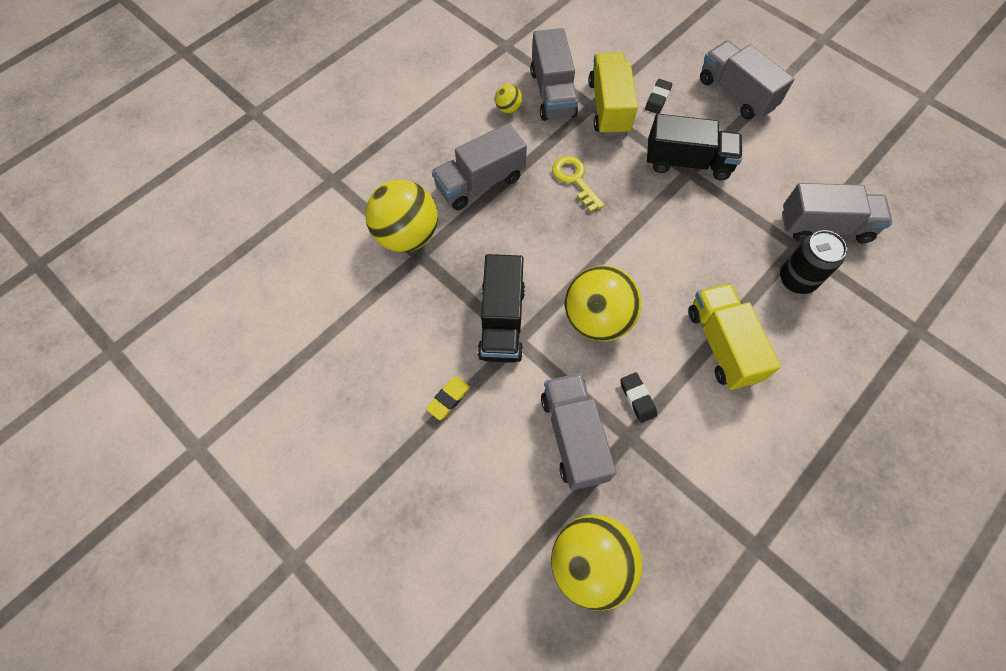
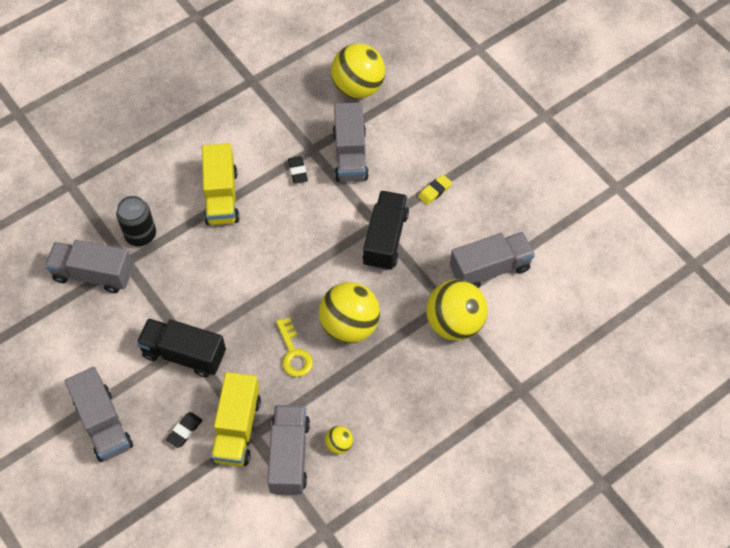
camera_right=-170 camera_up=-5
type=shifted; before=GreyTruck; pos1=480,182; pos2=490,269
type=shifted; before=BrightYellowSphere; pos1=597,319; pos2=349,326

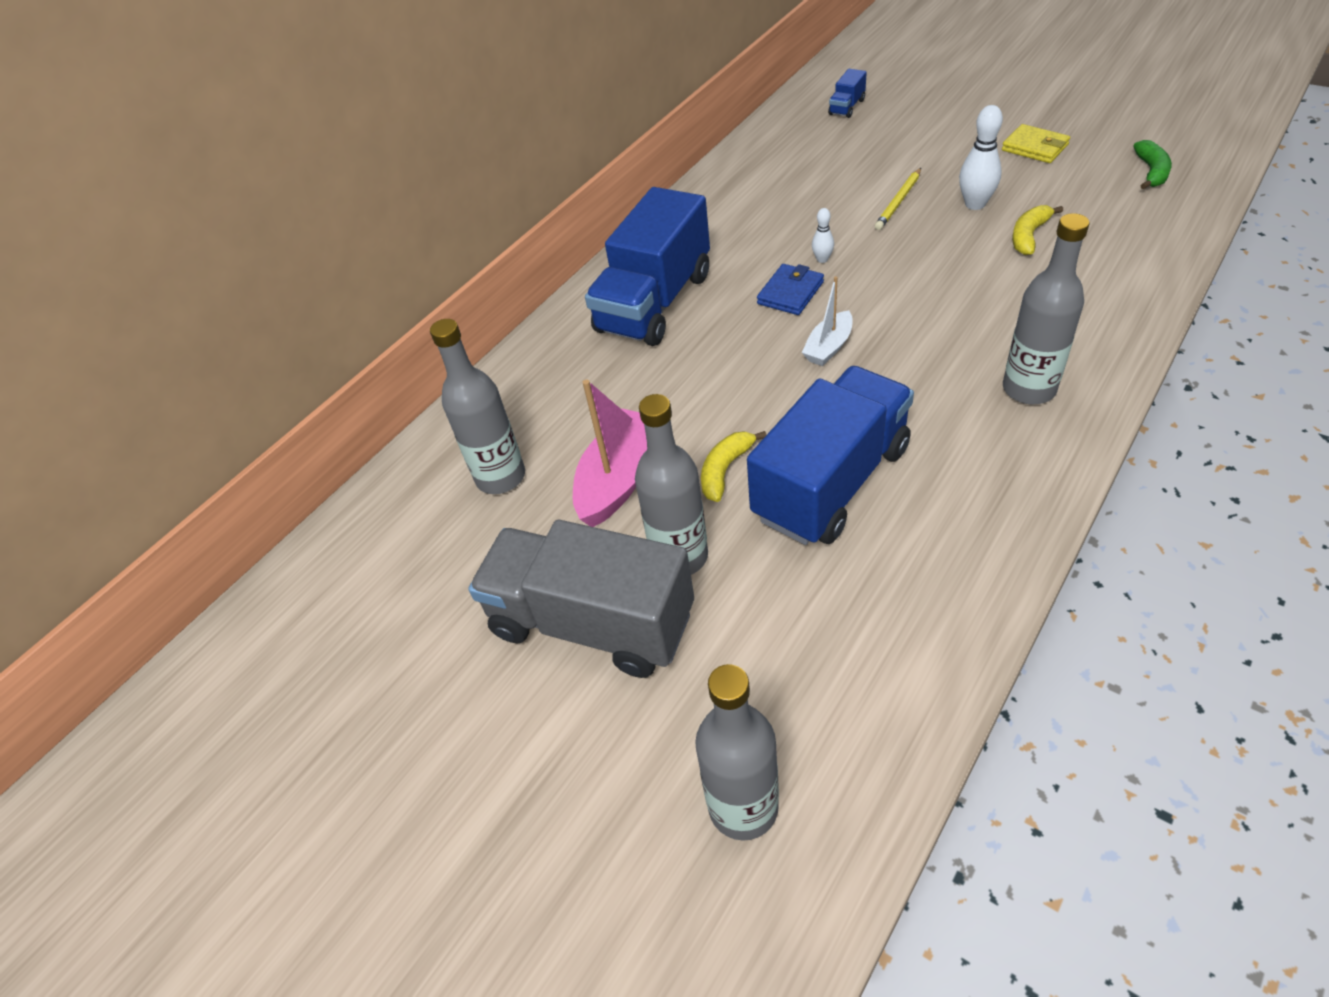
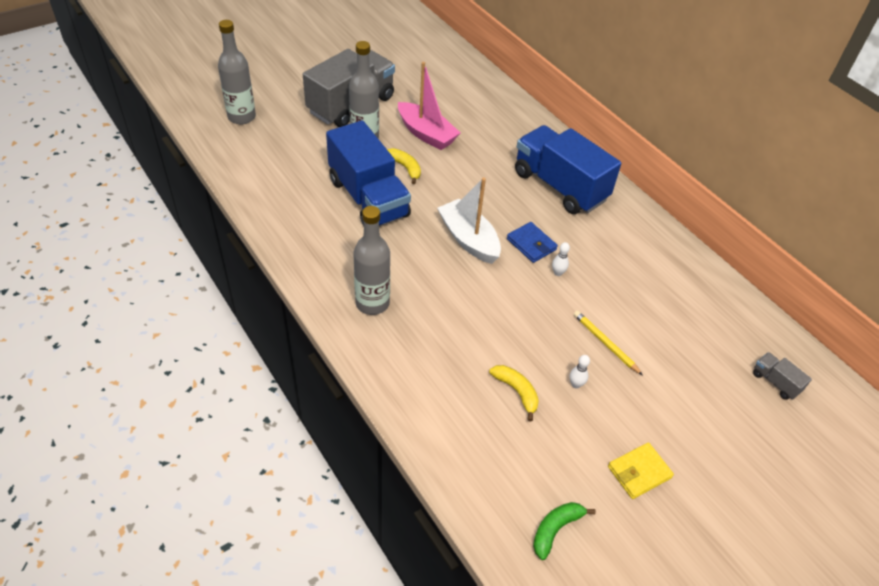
camera_right=100 camera_up=0
type=gone; before=GreyDrinkBottle; pos1=500,477
type=scaled; before=PureWhiteSailboat; pos1=828,347; pos2=468,239; scale=1.7
type=repainted; before=BlueTruck; after=GreyTruck; pos1=846,107; pos2=775,382
type=scaled; before=PureWhiteSkittle; pos1=975,204; pos2=576,384; scale=0.55
type=rotated; before=EmeraldToyBanana; pos1=1151,172; pos2=555,529; turn=105

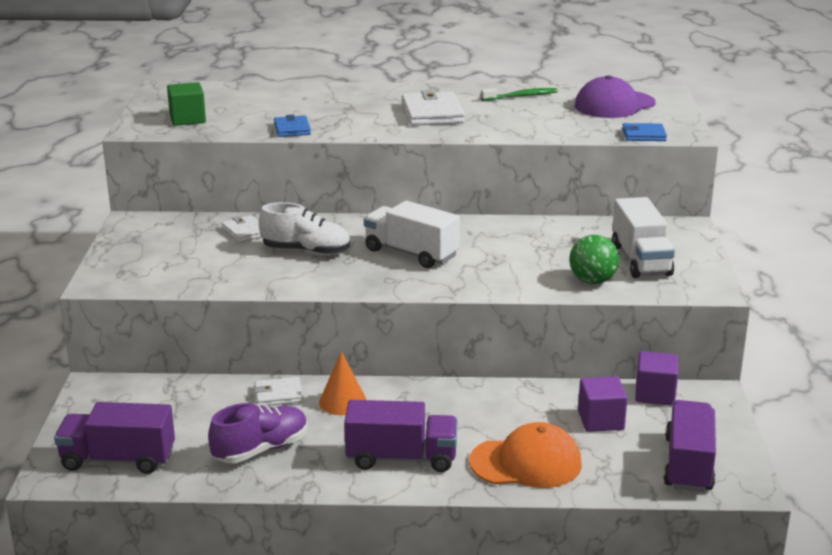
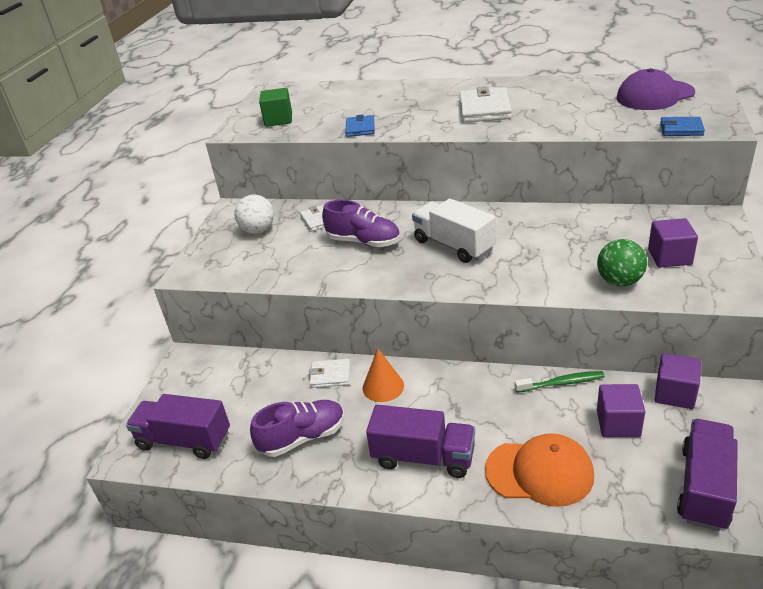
camera_right=15 camera_up=10
type=repainted; before=PureWhiteSneaker; after=PurpleSneaker; pos1=306,251; pos2=364,242
type=shifted; before=EmeraldToothbrush; pos1=521,96; pos2=561,383
type=swapped; before=PureWhiteTruck; after=PurpleCube; pos1=640,260; pos2=669,257
type=new; after=PureWhiteSphere; pos2=258,230

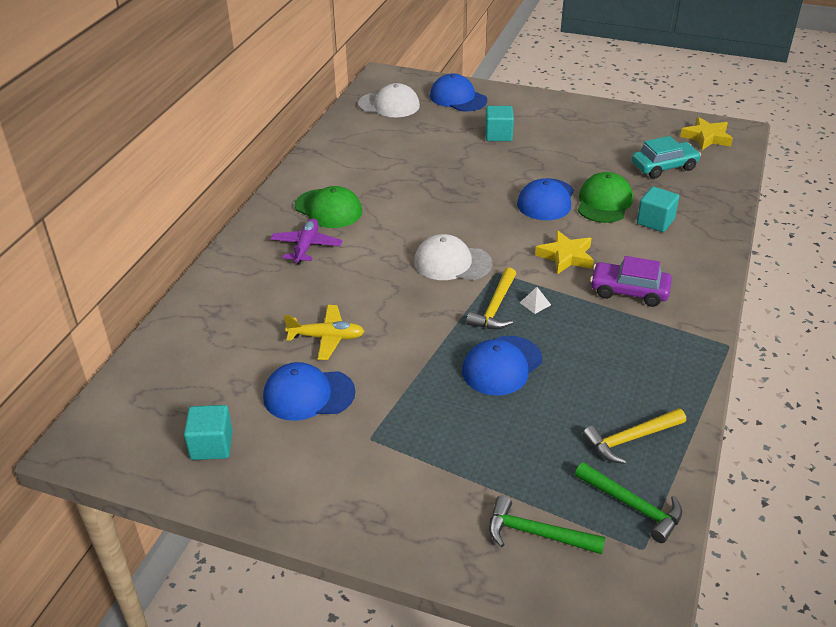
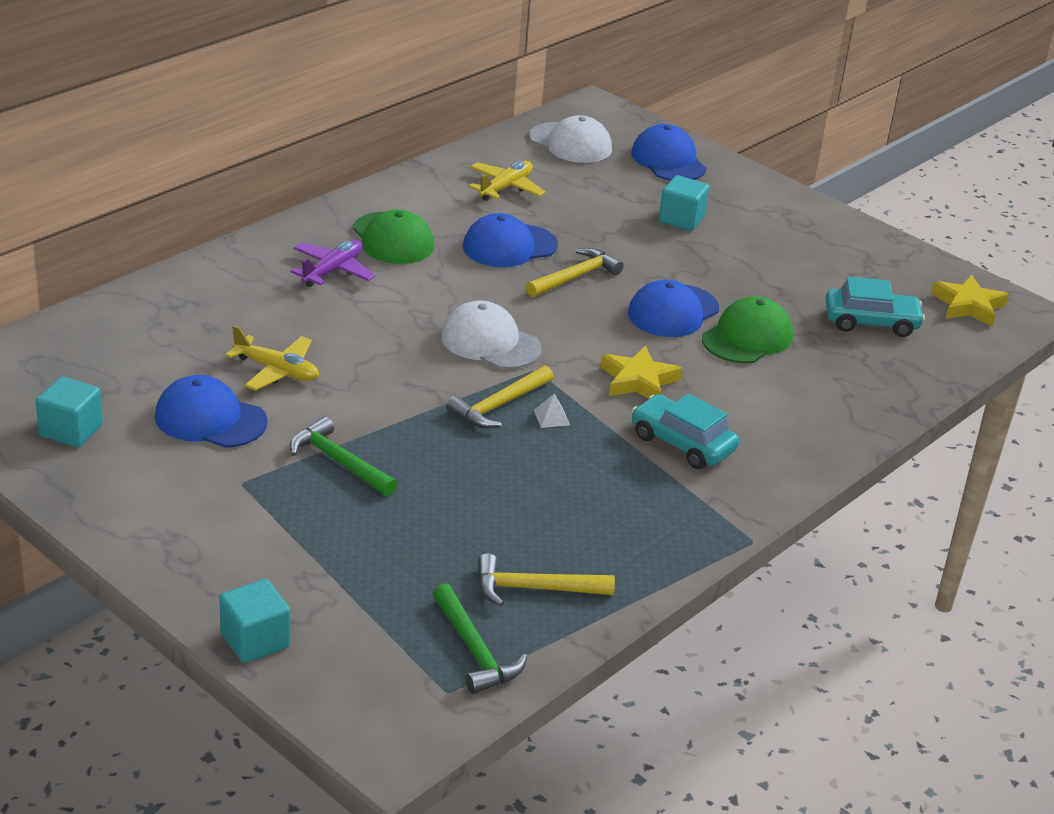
camera_right=20 camera_up=-5
type=shifted; before=BluePeakedCap; pos1=502,366; pos2=509,246
type=shifted; before=EmeraldHammer; pos1=536,534; pos2=339,462
type=repainted; before=PurpleToyCar; after=AquaToyCar; pos1=629,291; pos2=682,443
type=shifted; before=AquaCube; pos1=655,221; pos2=255,640
type=new; after=BrightYellowPlane; pos2=505,188
type=new; after=BrightYellowHammer; pos2=575,277

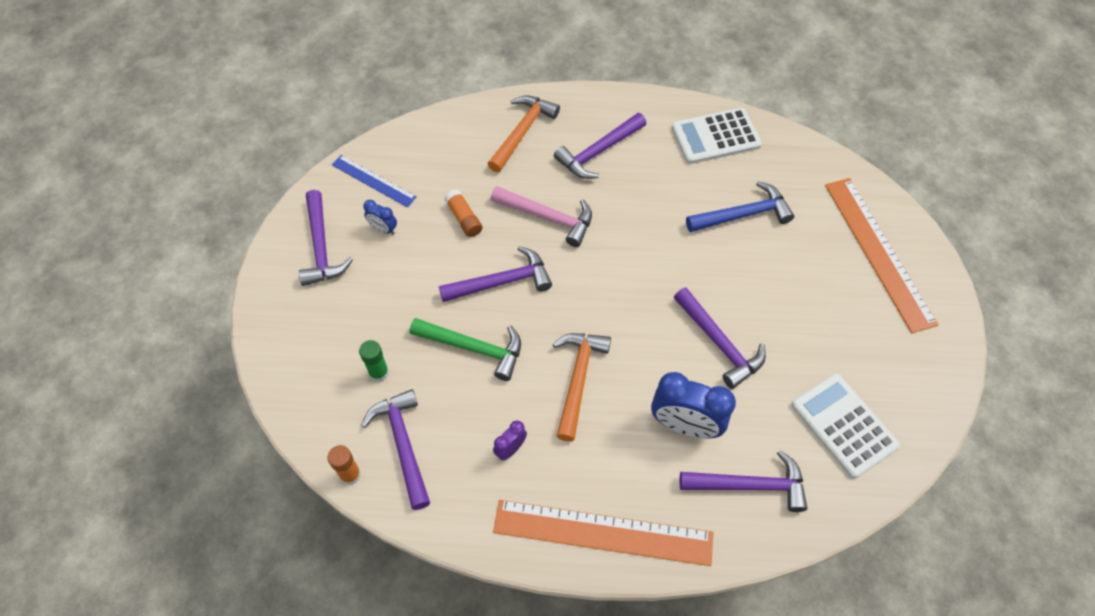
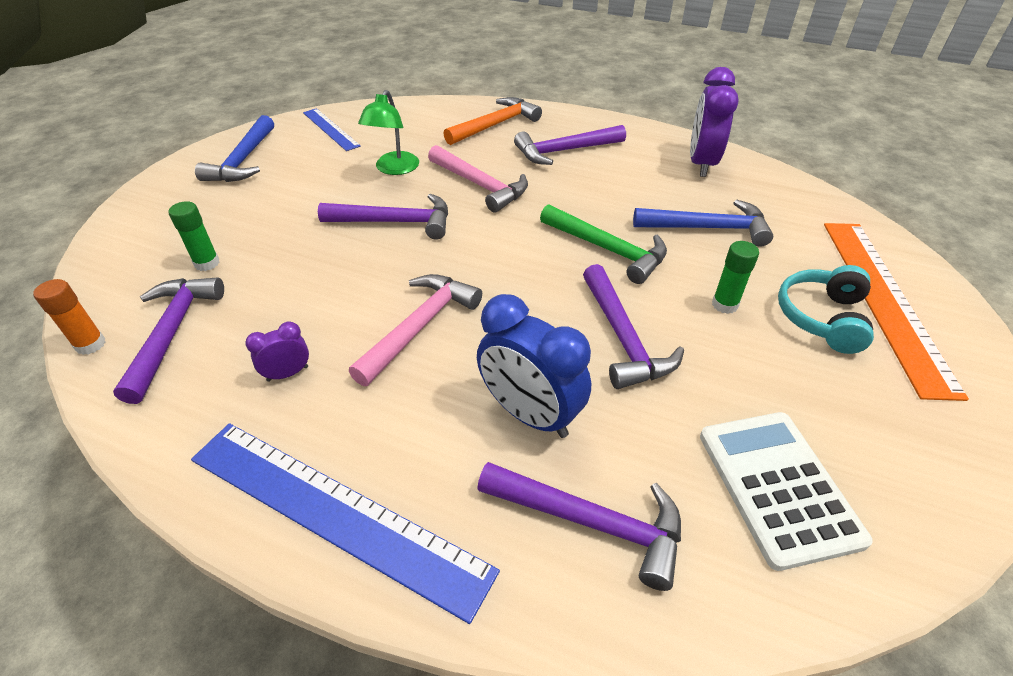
camera_right=20 camera_up=-15
type=repainted; before=PurpleHammer; after=BlueHammer; pos1=321,247; pos2=243,160
type=gone; before=BlueAlarmClock; pos1=383,229
type=shifted; before=EmeraldHammer; pos1=474,348; pos2=607,249
type=swapped; before=BrightOrangeGlue; after=EmeraldReadingLamp; pos1=464,218; pos2=394,169
type=repainted; before=BrightOrangeMeasuringStick; after=BlueMeasuringStick; pos1=603,532; pos2=335,512
type=repainted; before=BrightOrangeHammer; after=RosePinkHammer; pos1=578,379; pos2=420,327
type=swapped; before=PureWhiteAddingMachine; after=PurpleAlarmClock; pos1=715,136; pos2=701,164
type=new; after=EmeraldGlue; pos2=724,305
type=new; after=AquaOverEarHeadphones; pos2=822,318

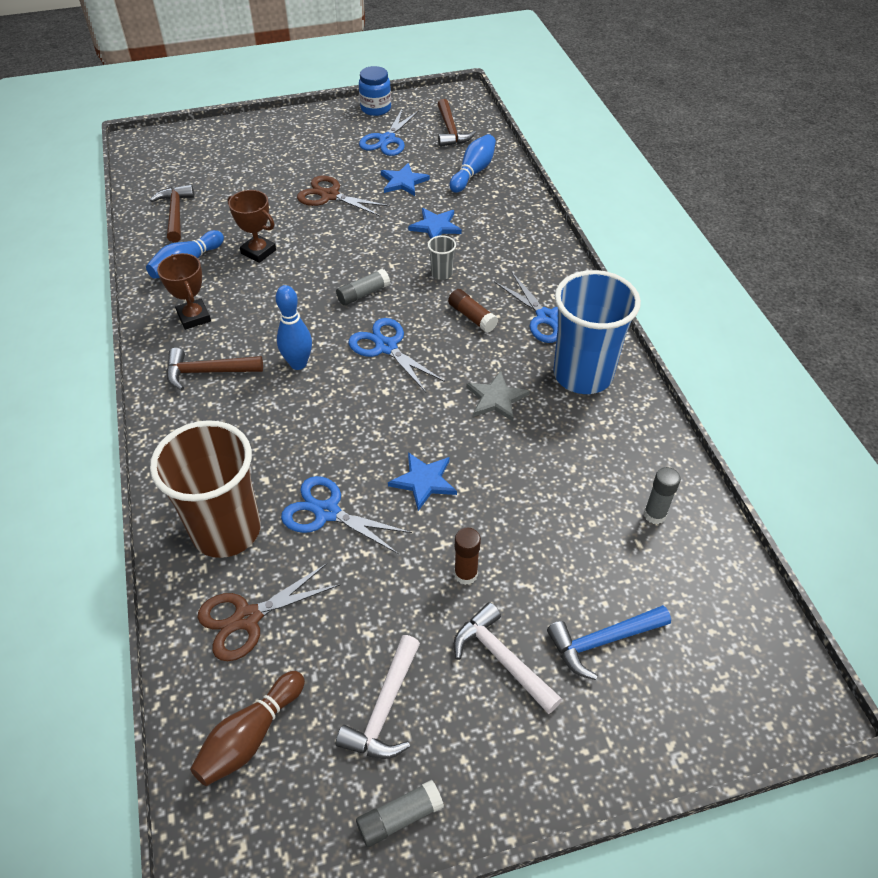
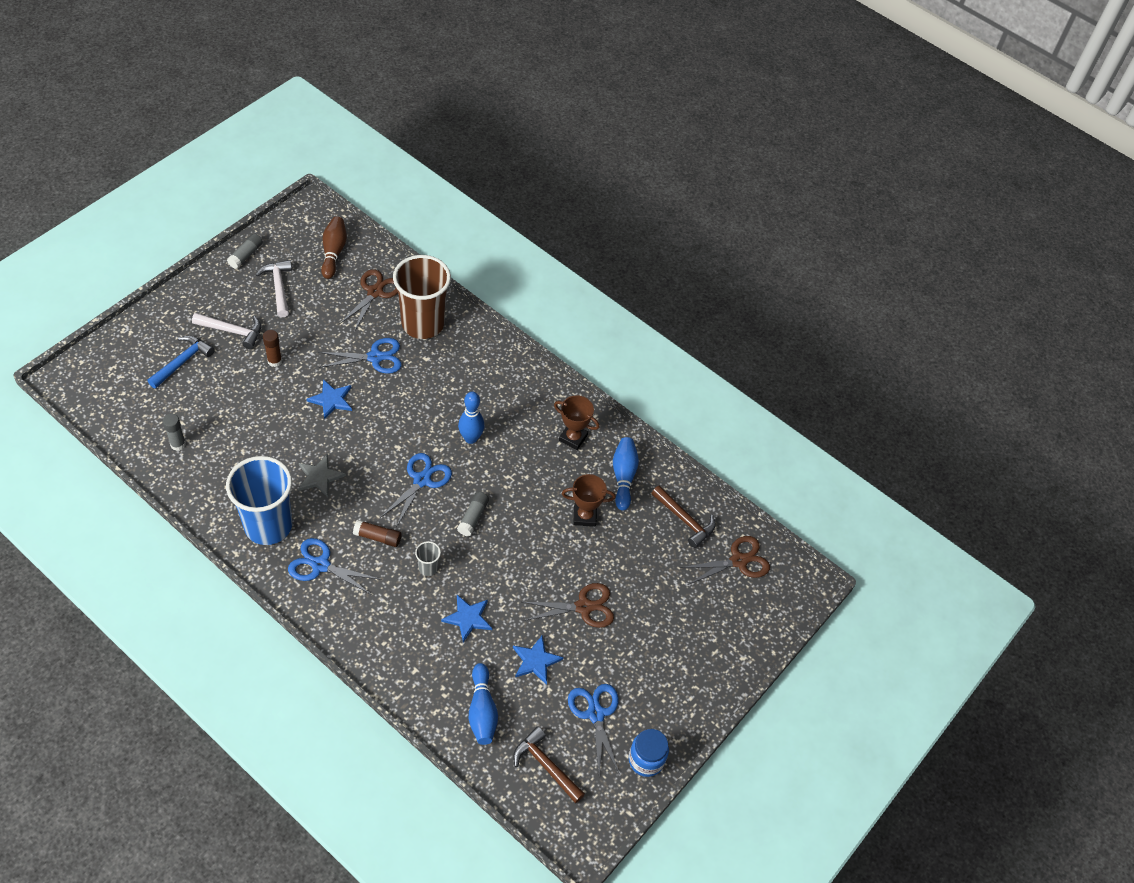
camera_right=140 camera_up=5
type=gone; before=DarkBrownHammer; pos1=208,372
type=rotated; before=BluePairOfScissors; pos1=386,347; pos2=422,480; turn=-75
type=new; after=DarkBrownPairOfScissors; pos2=738,561

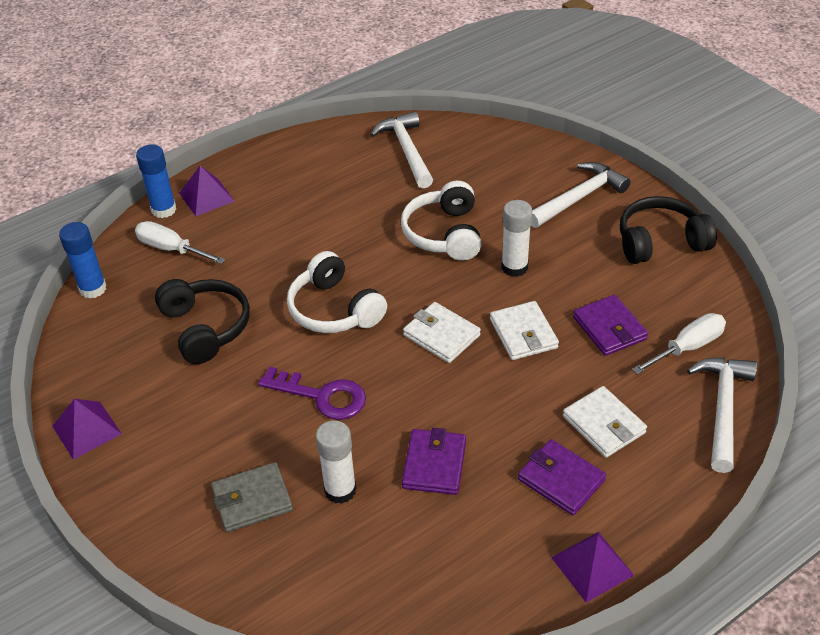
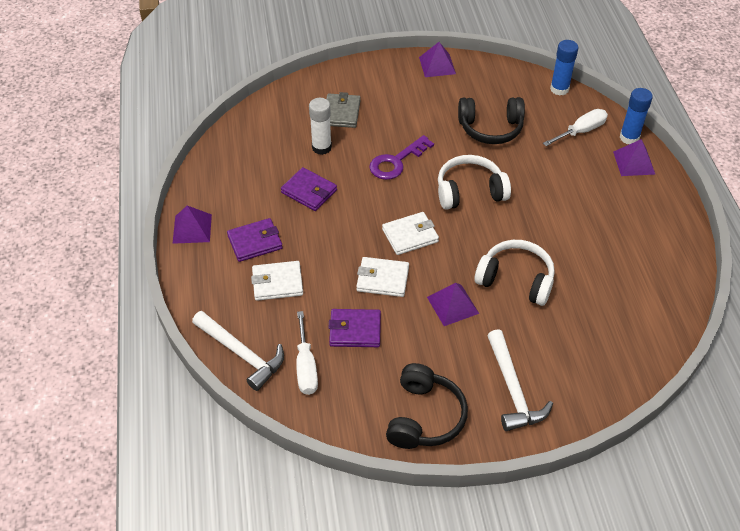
camera_right=115 camera_up=5
type=gone; before=PureWhiteHammer; pos1=406,151
type=swapped; before=PureWhiteGlue; after=PurpleSolidPyramid; pos1=514,267; pos2=452,305

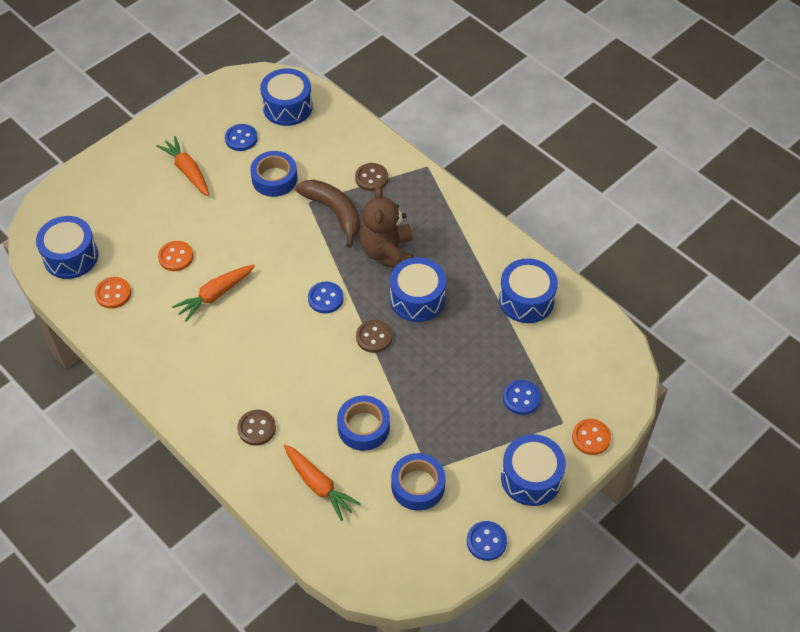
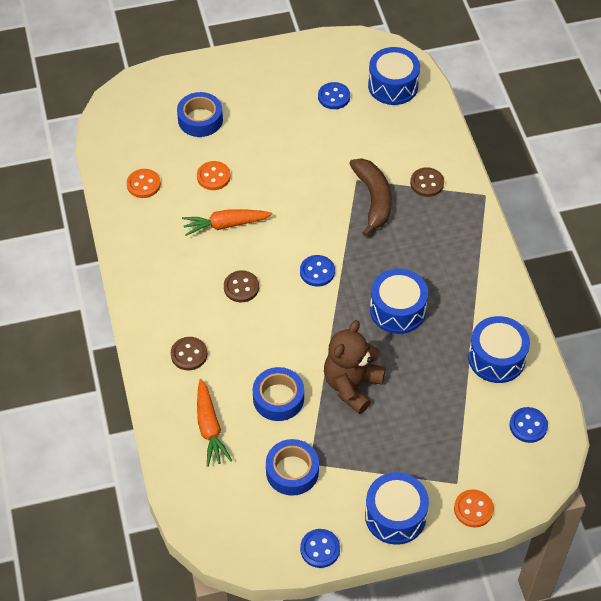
camera_right=30 camera_up=0
type=gone; before=BlueSnareDrum; pos1=71,256
type=gone; before=BrightOrangeToyCarrot; pos1=187,171
type=shifted; before=BlueStickyTape; pos1=274,179; pos2=200,119
type=shifted; before=DarkBrownShirtButton; pos1=374,337; pos2=241,287
type=shifted; before=DarkBrownTeddy; pos1=387,252; pos2=352,385
type=shifted; before=BlueShirtButton; pos1=521,398; pos2=528,426

